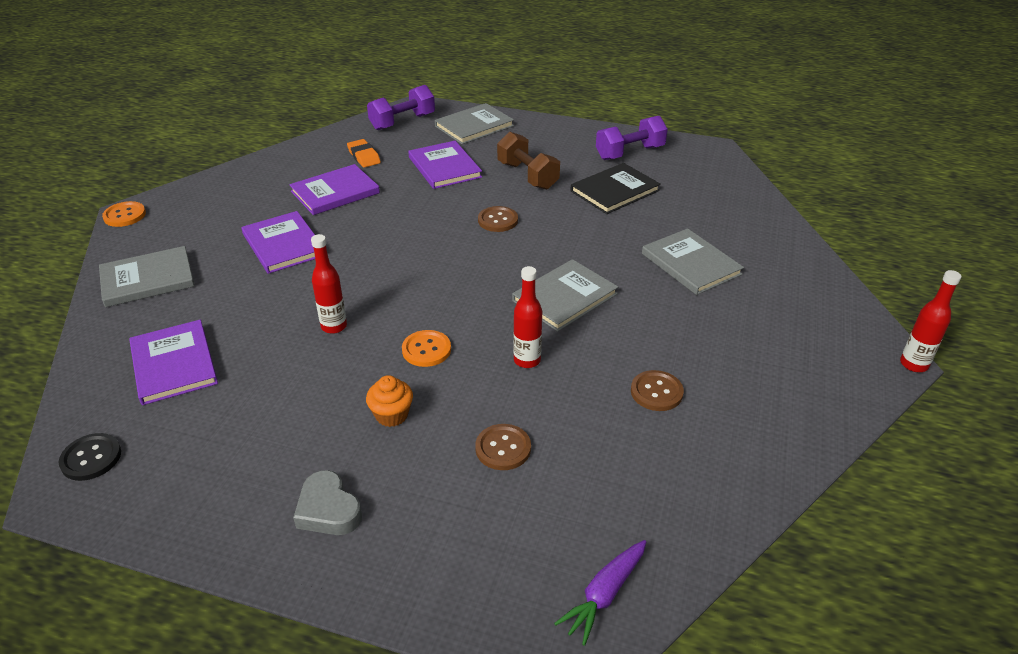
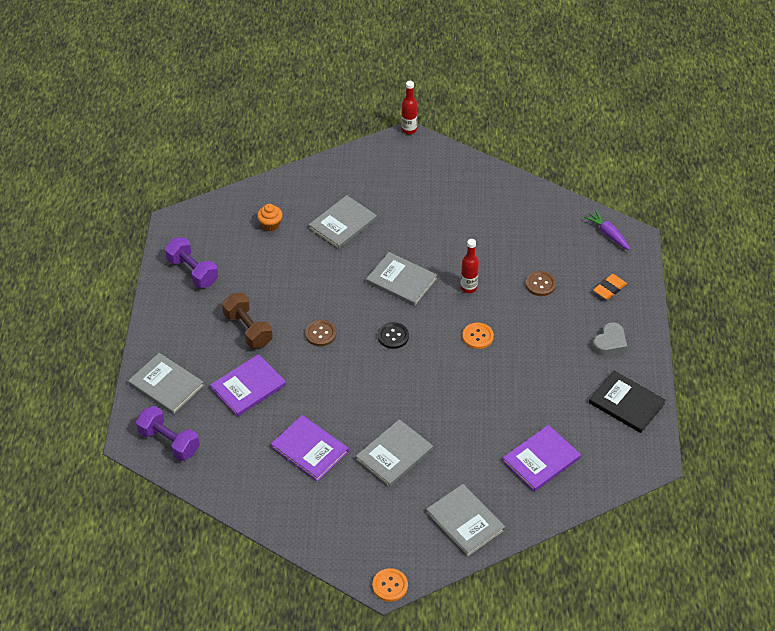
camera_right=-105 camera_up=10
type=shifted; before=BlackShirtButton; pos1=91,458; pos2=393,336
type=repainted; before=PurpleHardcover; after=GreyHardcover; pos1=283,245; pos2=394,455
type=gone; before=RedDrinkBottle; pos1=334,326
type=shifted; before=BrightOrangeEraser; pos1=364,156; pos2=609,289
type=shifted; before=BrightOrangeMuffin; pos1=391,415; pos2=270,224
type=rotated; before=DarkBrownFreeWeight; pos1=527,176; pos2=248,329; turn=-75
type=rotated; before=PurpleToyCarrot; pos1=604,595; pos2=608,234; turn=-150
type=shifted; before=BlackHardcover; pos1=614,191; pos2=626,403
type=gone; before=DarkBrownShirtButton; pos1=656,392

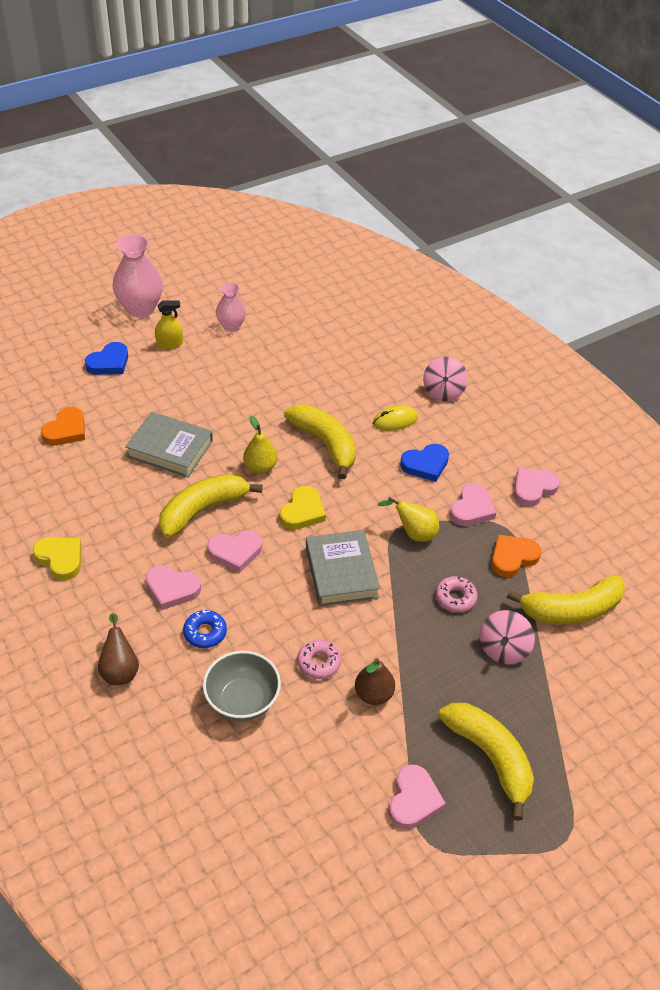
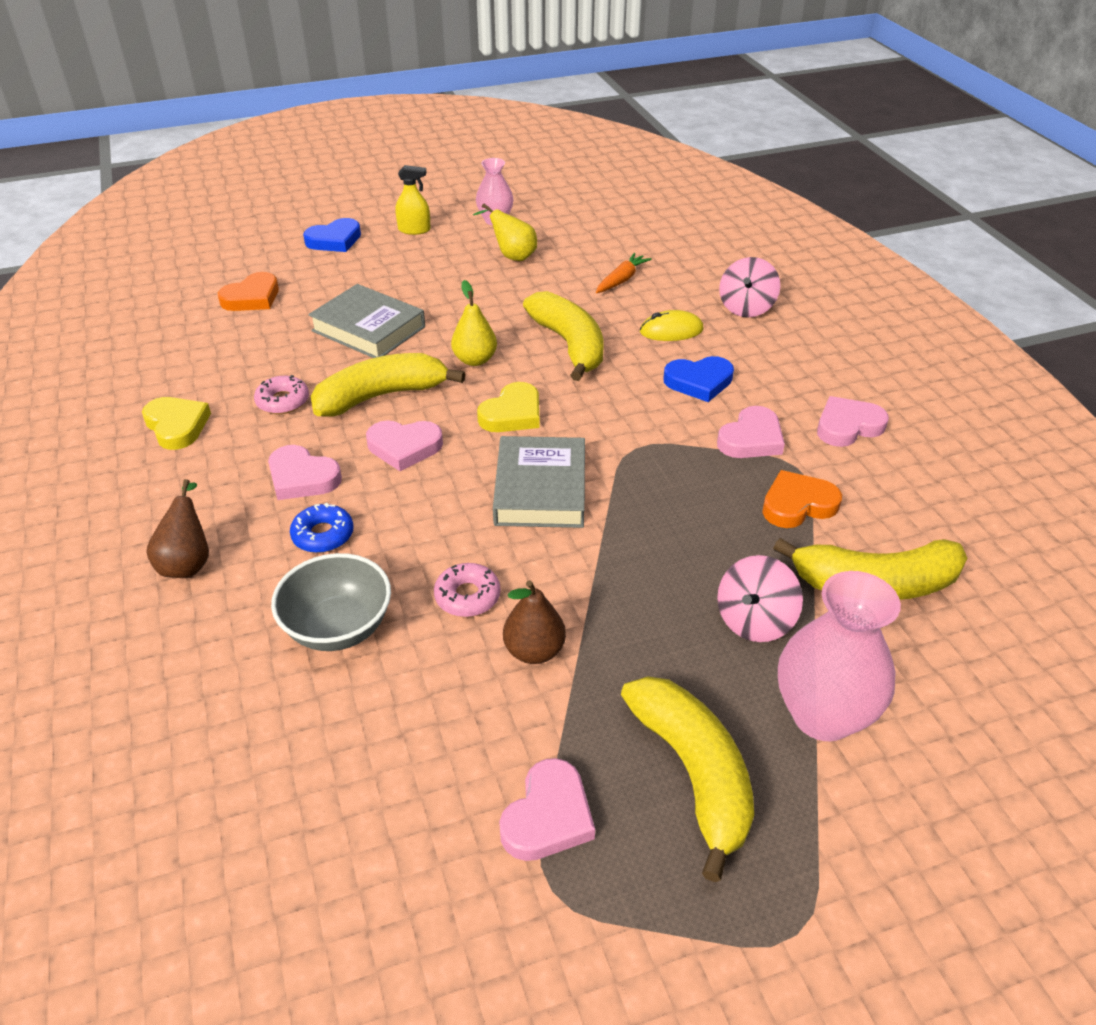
camera_right=15 camera_up=-5
type=shifted; before=RosePinkFlowerVase; pos1=140,309; pos2=822,715
type=shifted; before=BrightYellowPear; pos1=414,533; pos2=512,256
type=shifted; before=RosePinkGlazedDonut; pos1=455,598; pos2=283,401
type=new; after=BrightOrangeToyCarrot; pos2=621,280

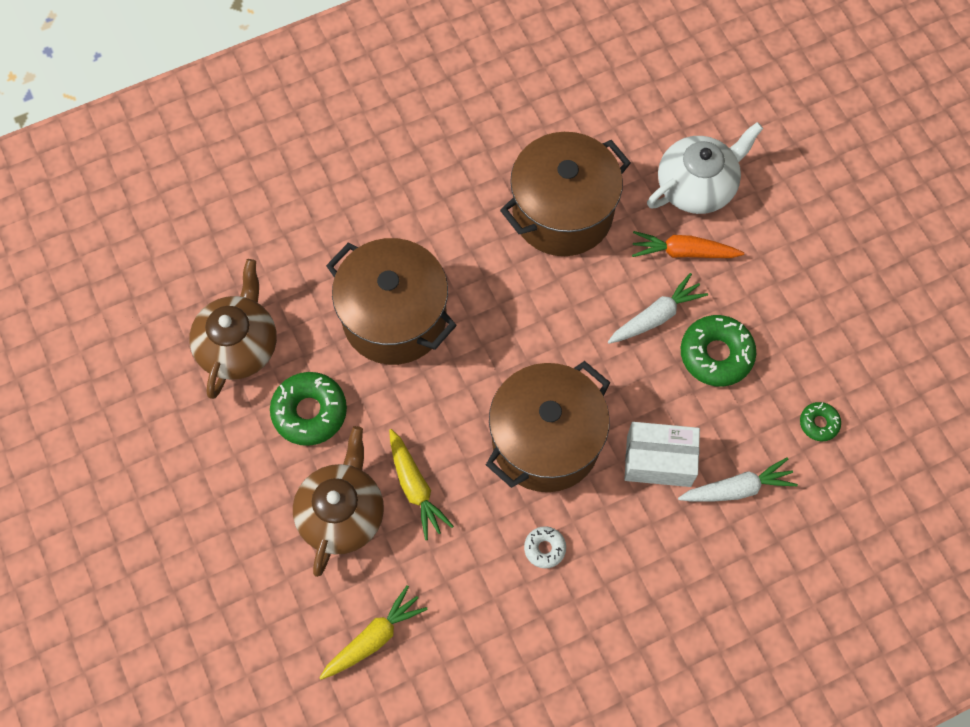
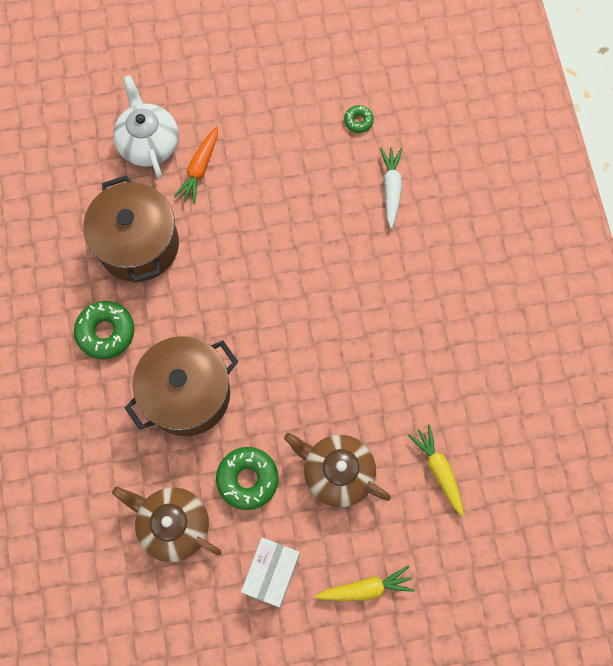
camera_right=-75 camera_up=5
type=shifted; before=BrightYellowToyCarrot; pos1=415,487; pos2=365,588
type=gone; before=DarkBrownPot; pos1=546,441
type=gone; before=PureWhiteGlazedDonut; pos1=544,548
type=gone; before=PureWhiteToyCarrot; pos1=656,316
type=shifted; before=PureWhiteParcel; pos1=658,461; pos2=271,572
type=shifted; before=EmeraldGlazedDonut; pos1=716,354; pos2=106,332

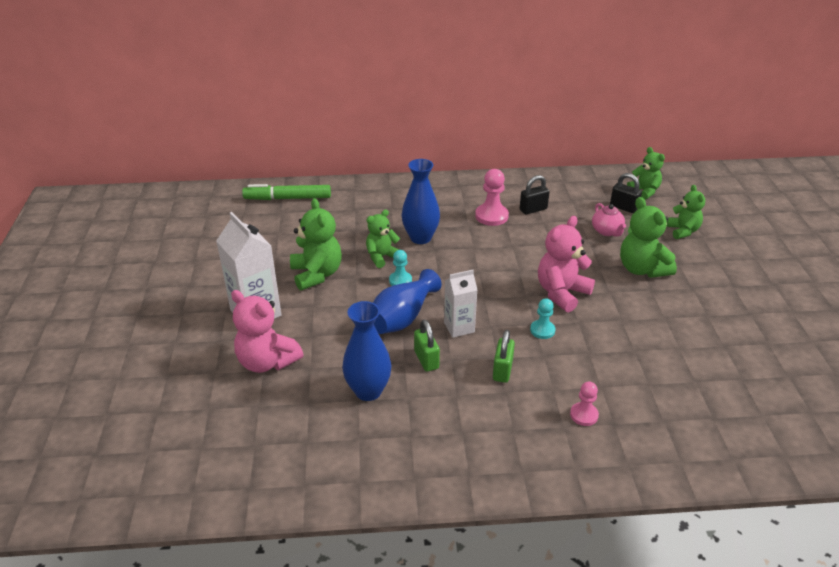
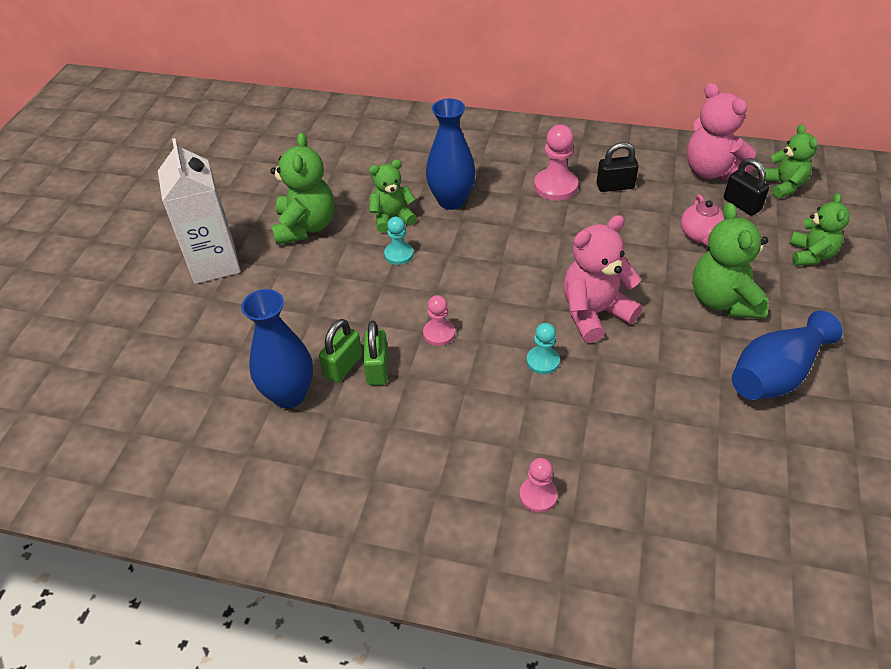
camera_right=20 camera_up=10
type=shifted; before=RosePinkTeddy; pos1=267,362; pos2=711,171
type=gone; before=EmeraldFeltPen; pos1=288,198
type=shifted; before=BlueFlowerVase; pos1=402,318; pos2=775,374
type=swapped; before=PureWhiteJuiceCarton; after=RosePinkChessPawn; pos1=459,327; pos2=439,333
type=shifted; before=EmeraldLock; pos1=502,370; pos2=343,366

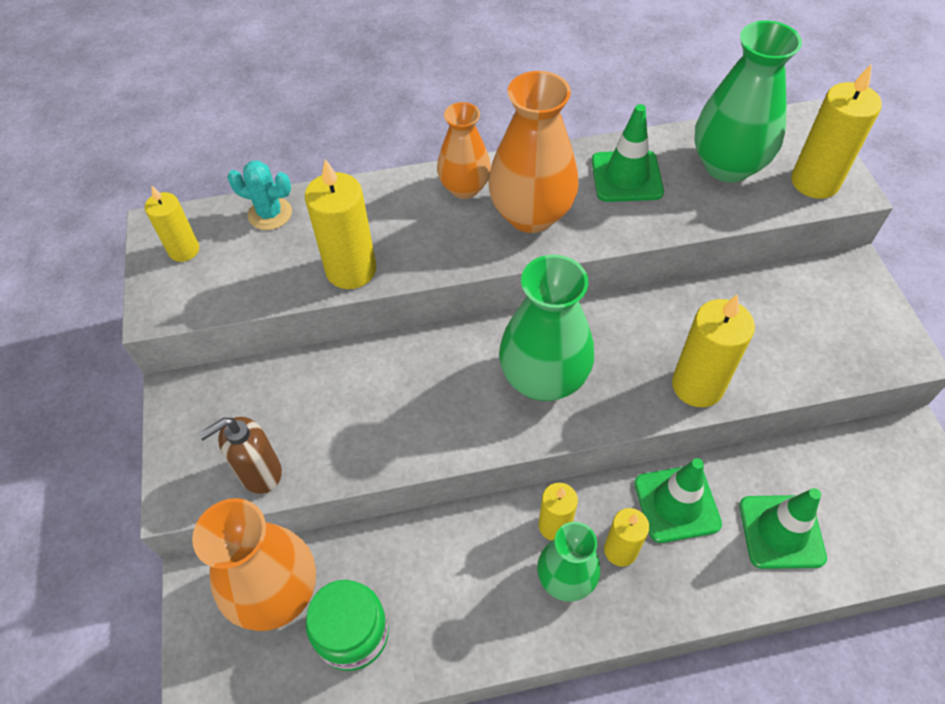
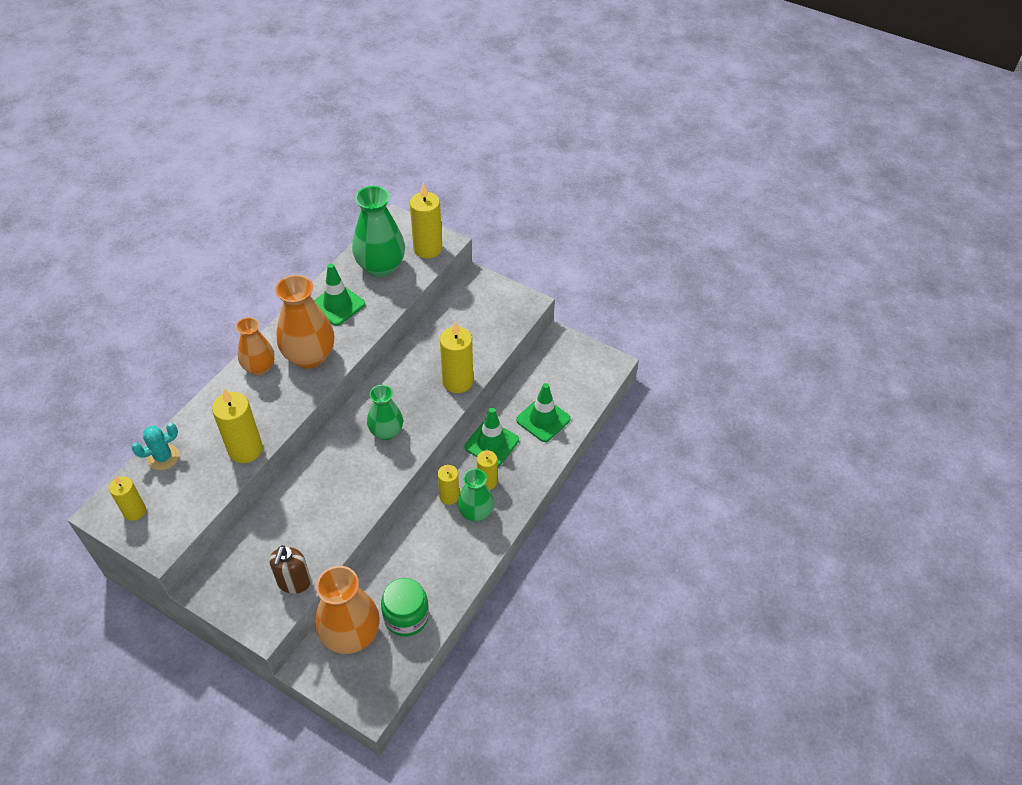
camera_right=-50 camera_up=-5
type=scaled; before=EmeraldFlowerVase; pos1=543,379; pos2=386,432; scale=0.63

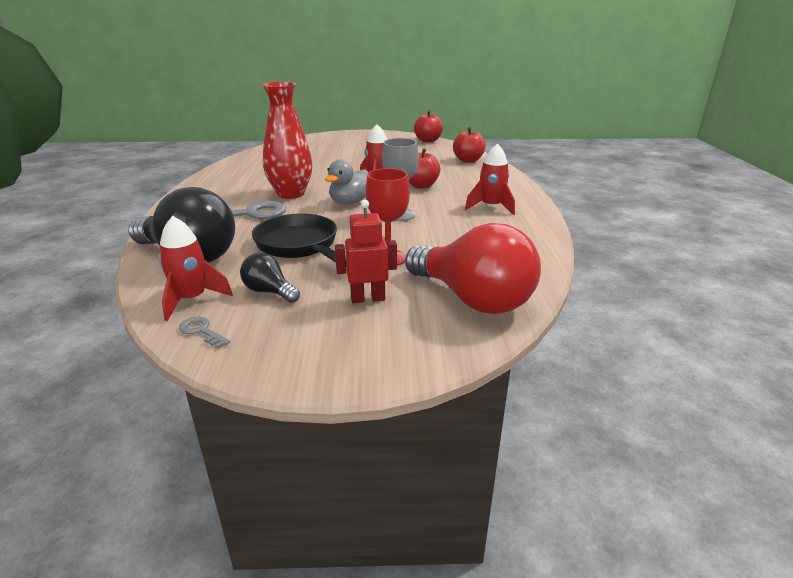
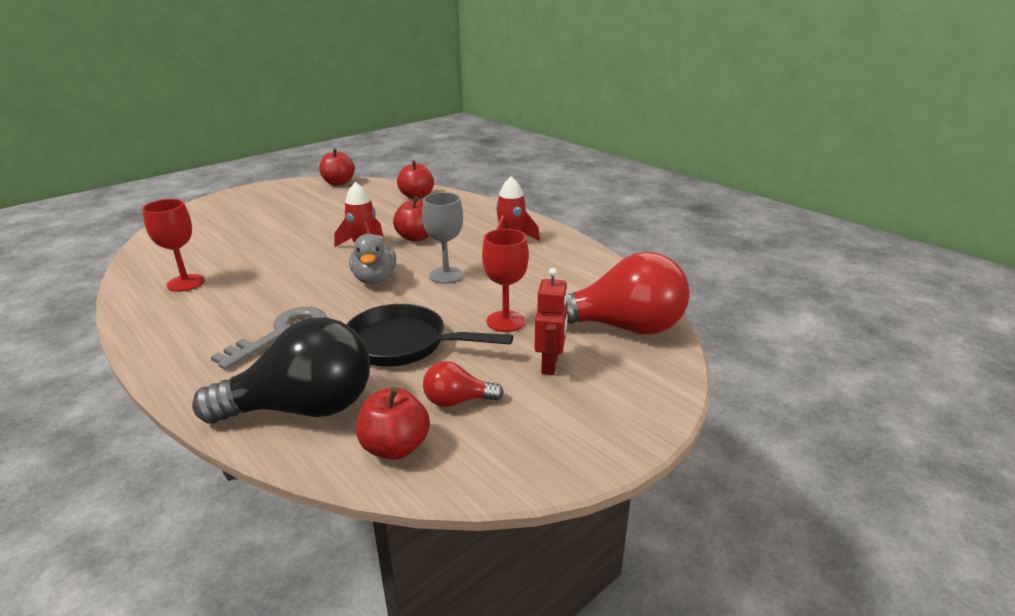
camera_right=-40 camera_up=0
type=swapped; before=RedSpaceship; after=RedAppleFruit; pos1=192,299; pos2=395,447
type=gone; before=GreyLatchkey; pos1=201,331
type=repainted; before=BlackLightBulb; after=RedLightBulb; pos1=269,292; pos2=457,401
type=gone; before=RedFlowerVase; pos1=291,194
type=rotated; before=RedToyRobot; pos1=368,298; pos2=550,365; turn=150
type=new; after=RedGoblet; pos2=186,283

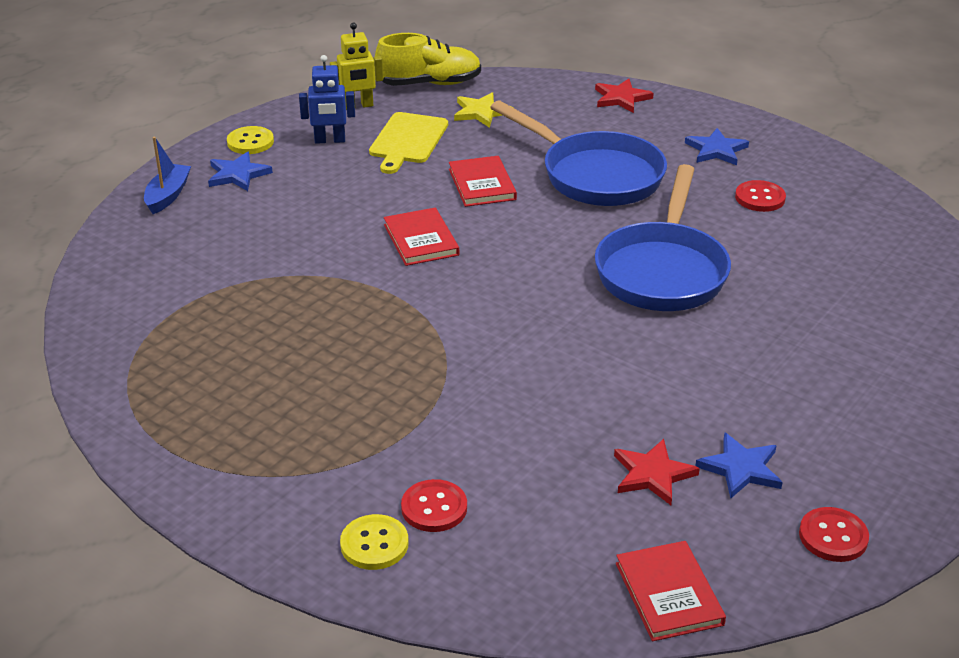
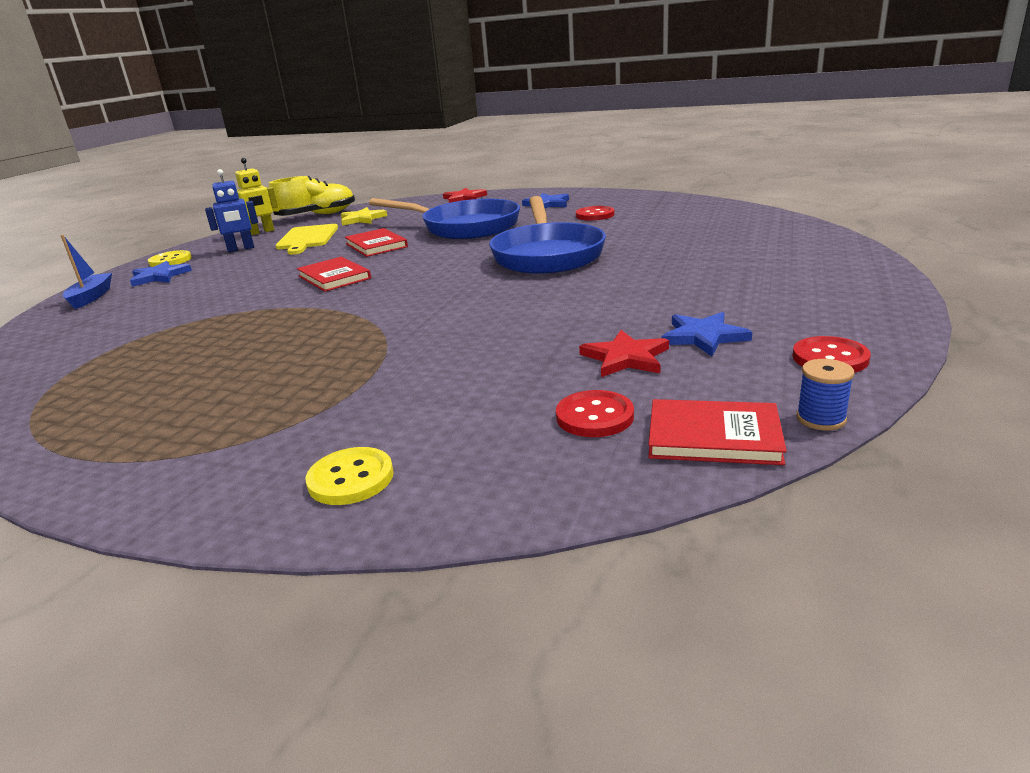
camera_right=-15 camera_up=-10
type=shifted; before=RedShirtButton; pos1=434,508; pos2=594,416
type=rotated; before=RedHardcover; pos1=669,594; pos2=713,436; turn=-45
type=new; after=BlueReelOfThread; pos2=821,419

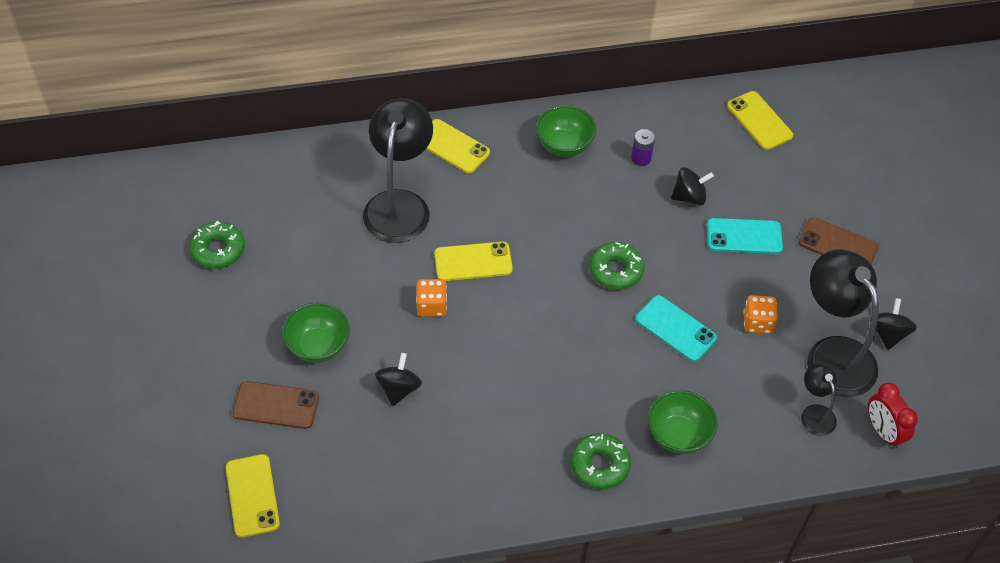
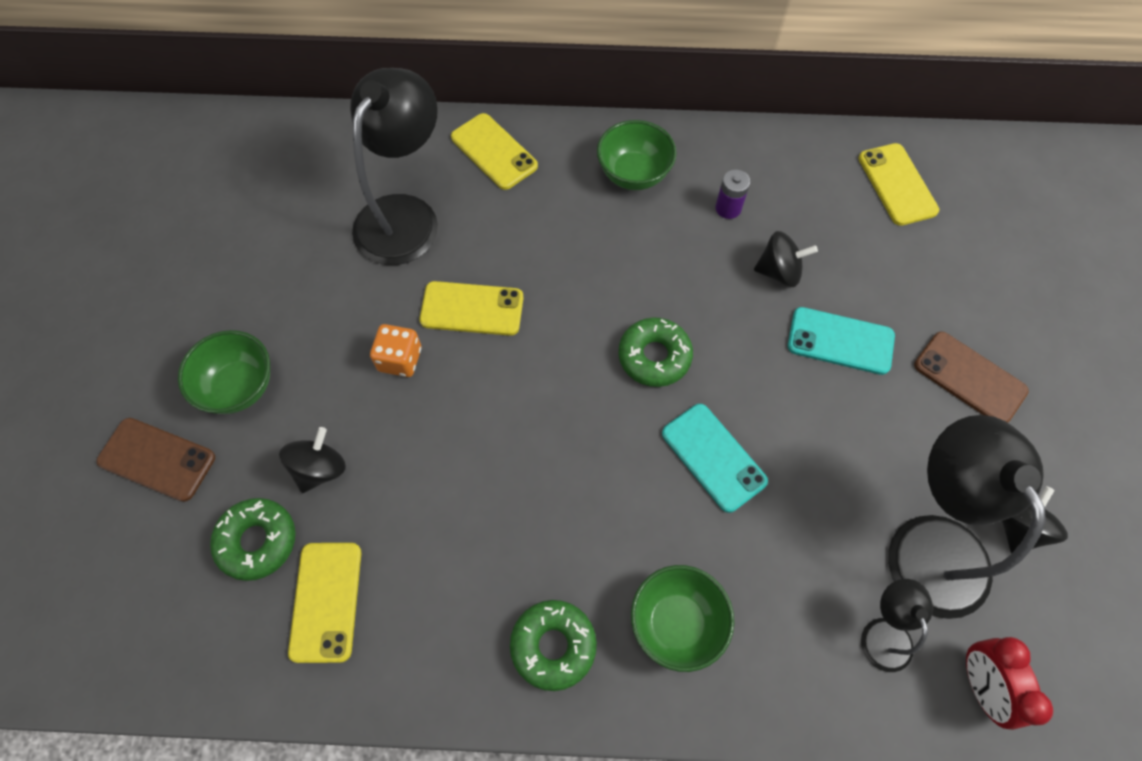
camera_right=15 camera_up=10
type=shifted; before=EmeraldGlazedDonut; pos1=218,250; pos2=257,541
type=shifted; before=BrightYellowPhone; pos1=252,496; pos2=326,601
type=gone; before=BrightOrangeDice; pos1=757,322

